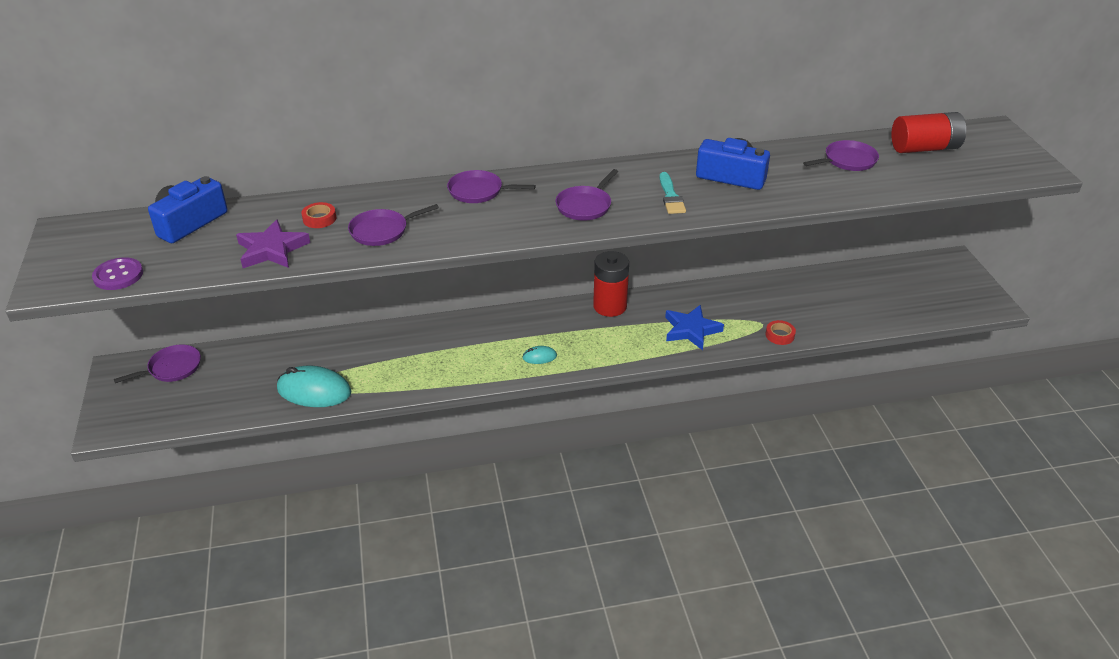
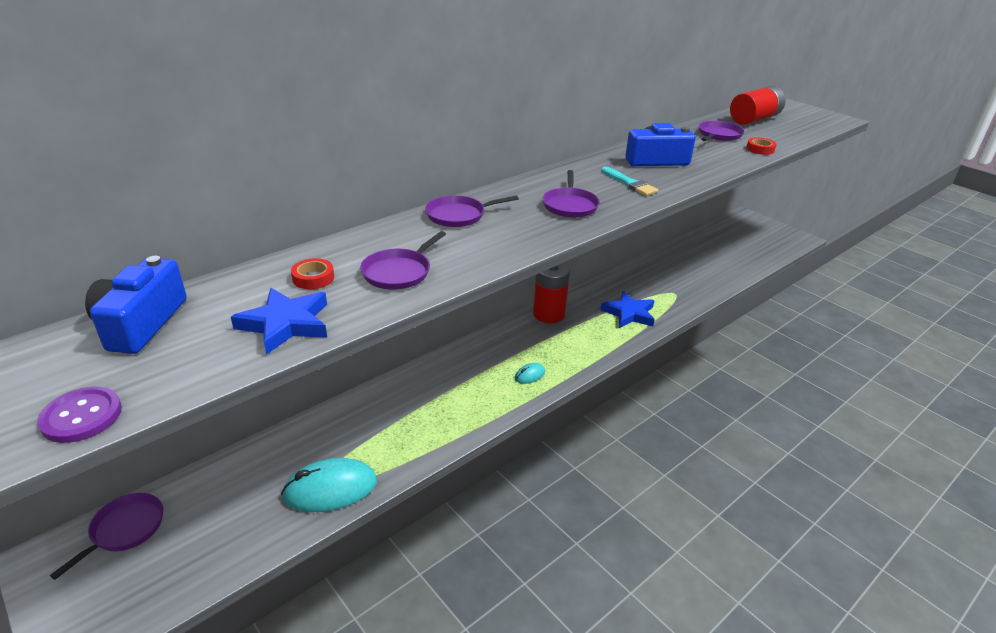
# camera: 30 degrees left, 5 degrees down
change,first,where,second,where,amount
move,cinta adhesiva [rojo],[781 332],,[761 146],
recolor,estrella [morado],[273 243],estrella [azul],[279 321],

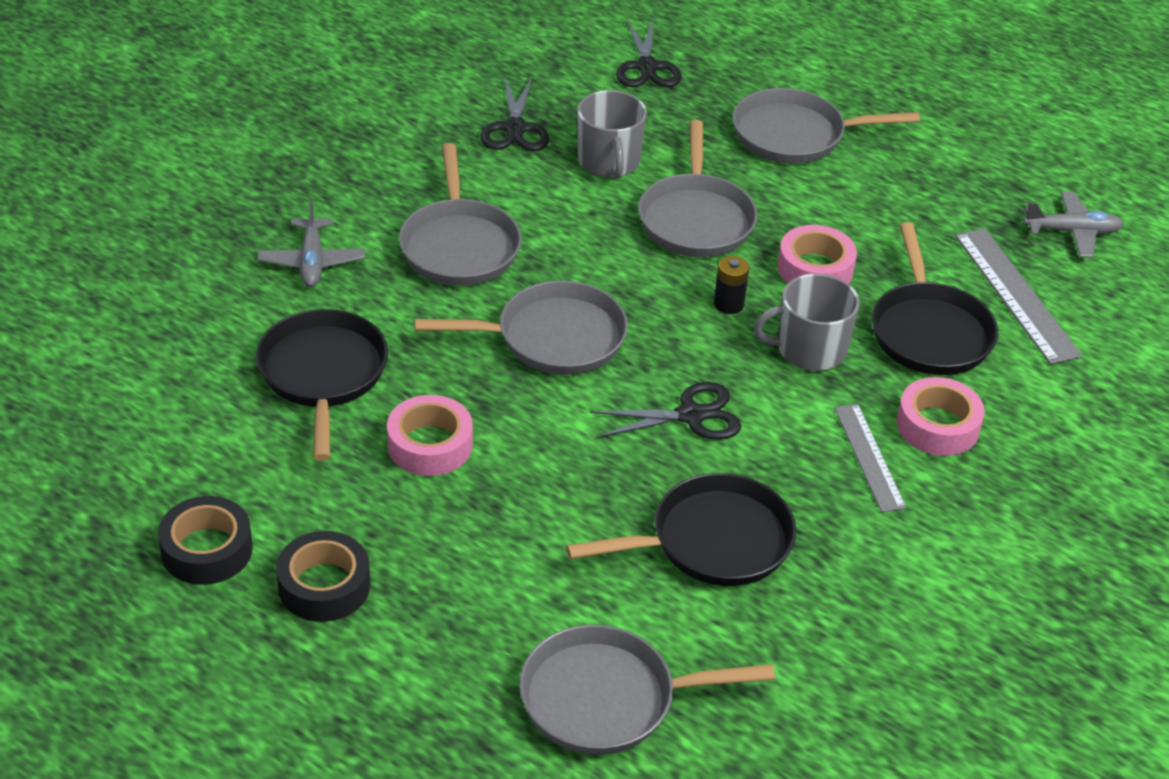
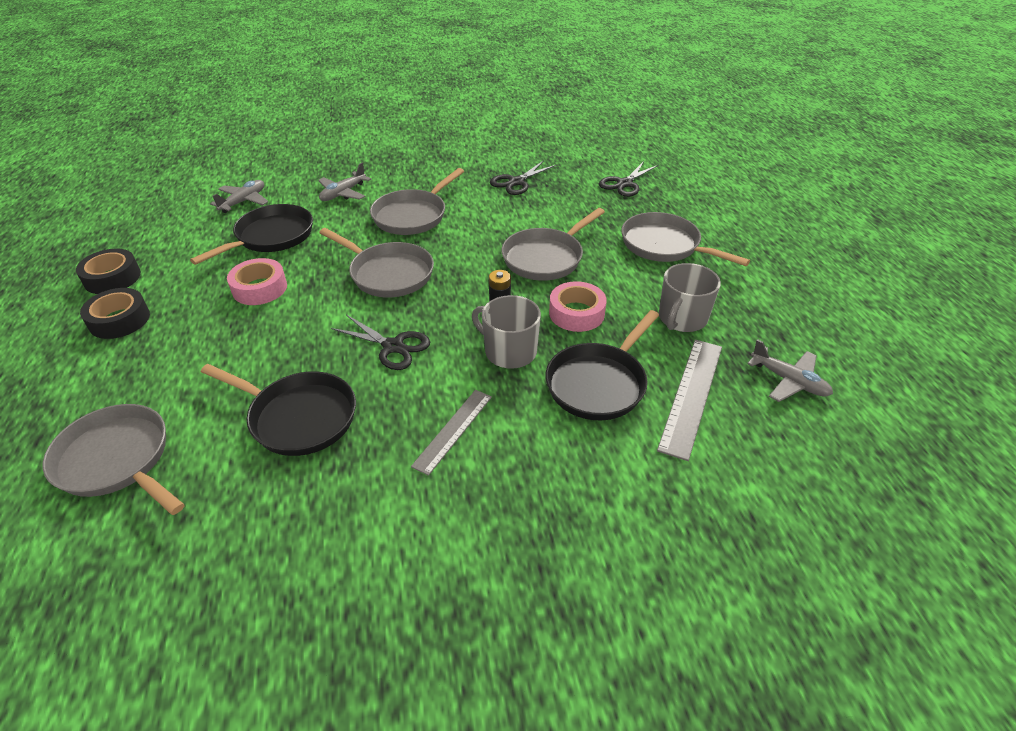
# camera: 45 degrees right, 0 degrees up
change,first,where,second,where,amount
delete,cinta adhesiva [rosa],[941 416],,,
insert,,,avión [gris],[239 196],
move,taza [gris],[612 134],,[690 297],

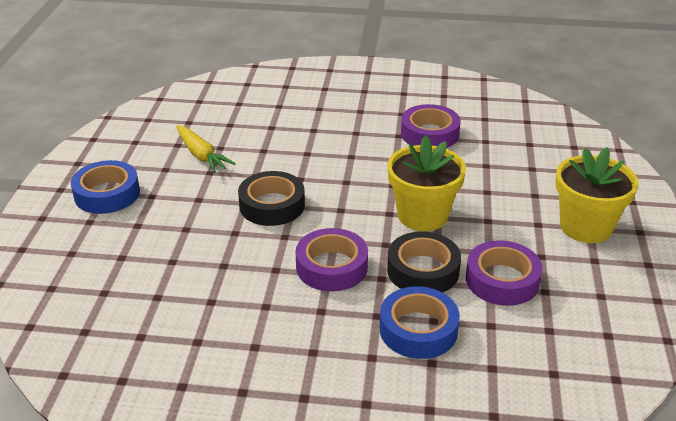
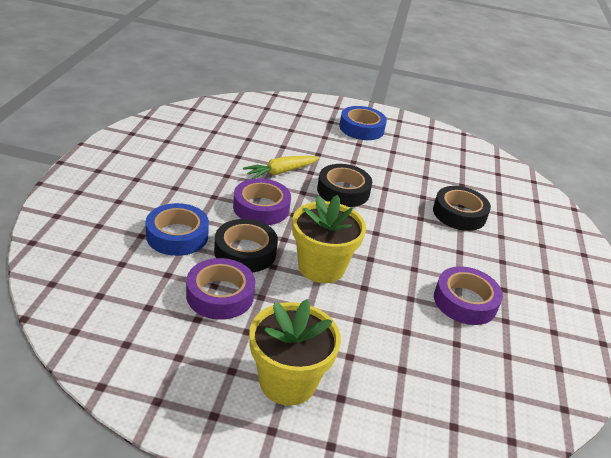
# camera: 90 degrees right, 0 degrees up
change,first,where,second,where,amount
insert,,,cinta adhesiva [negro],[462 208],
move,zanahoria [amarillo],[205 149],,[281 167],

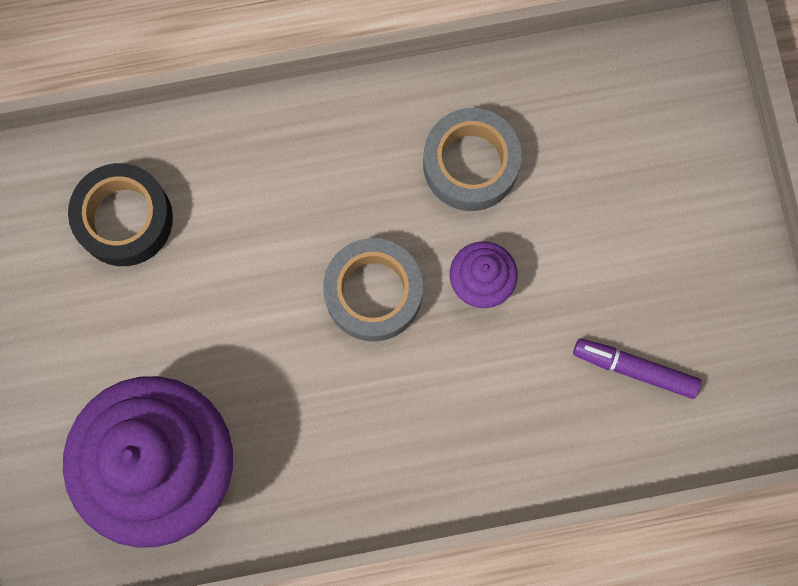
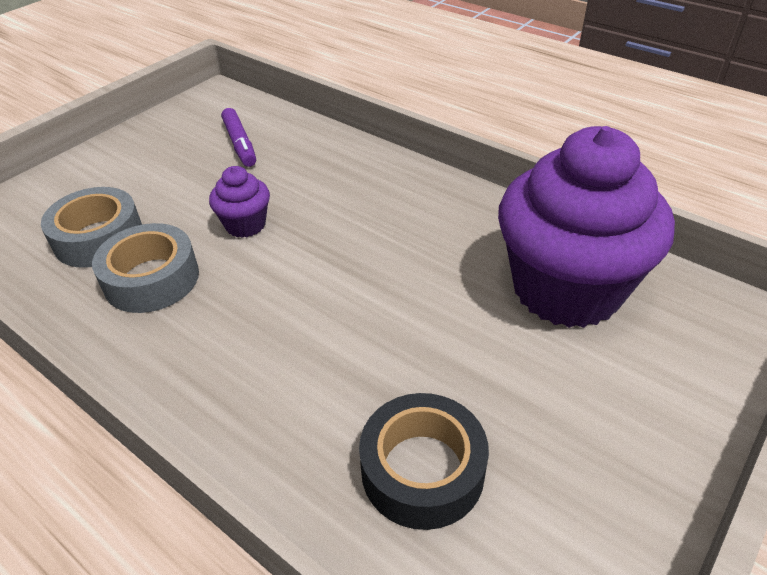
# camera: 130 degrees left, 35 degrees down
change,first,where,second,where,amount
move,cinta adhesiva [gris],[373 289],,[91 227],

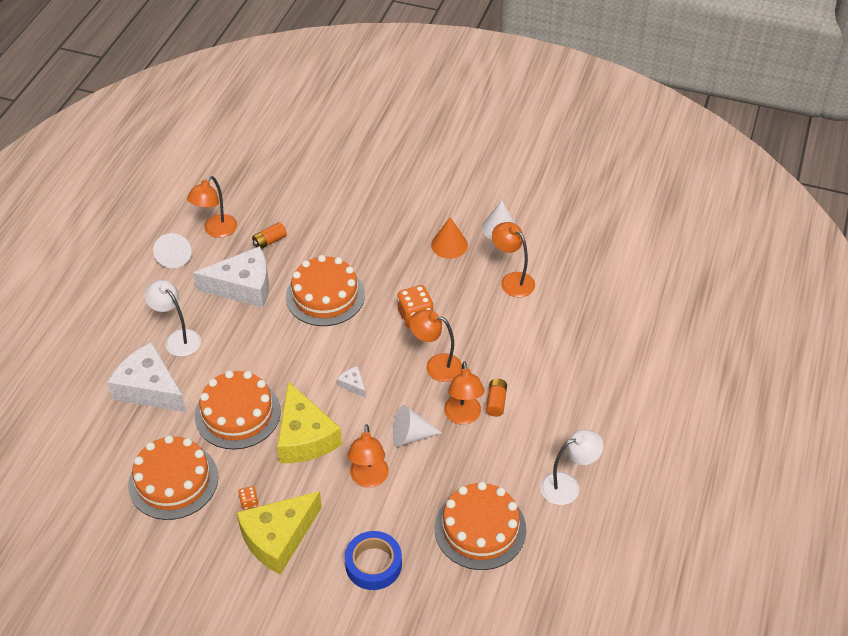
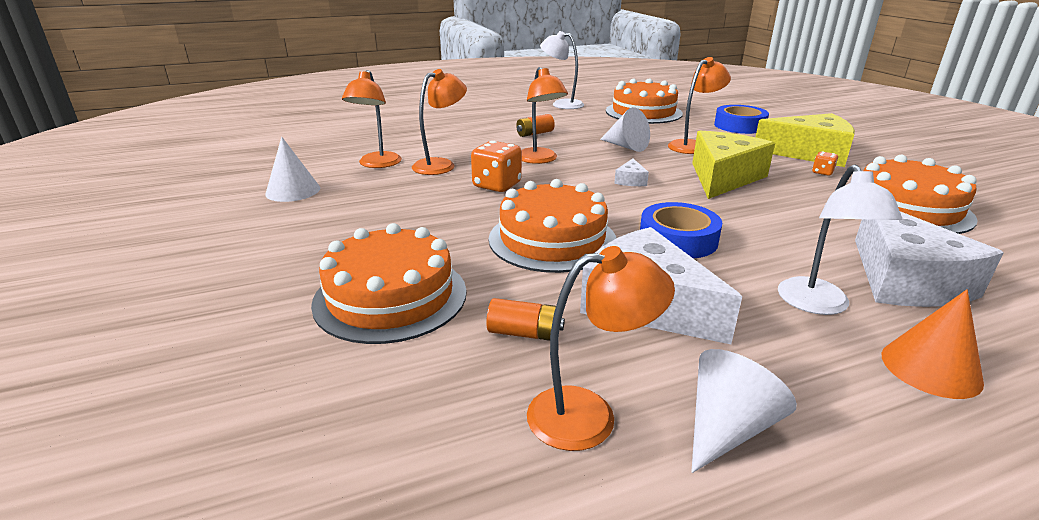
# camera: 130 degrees left, 20 degrees down
change,first,where,second,where,amount
insert,,,cinta adhesiva [azul],[681 230],
move,tarta [naranja],[238 410],,[389 283],
move,cono [naranja],[449 238],,[932 344],
move,lámpara [naranja],[464 393],,[439 122],

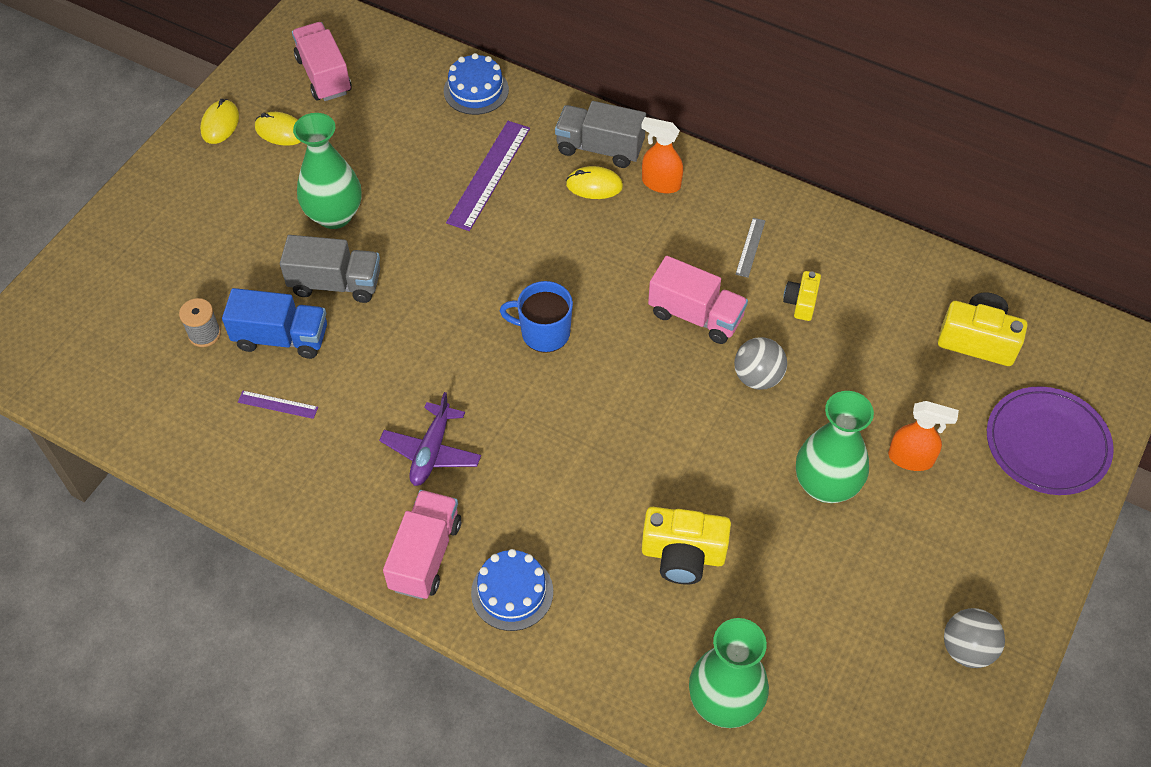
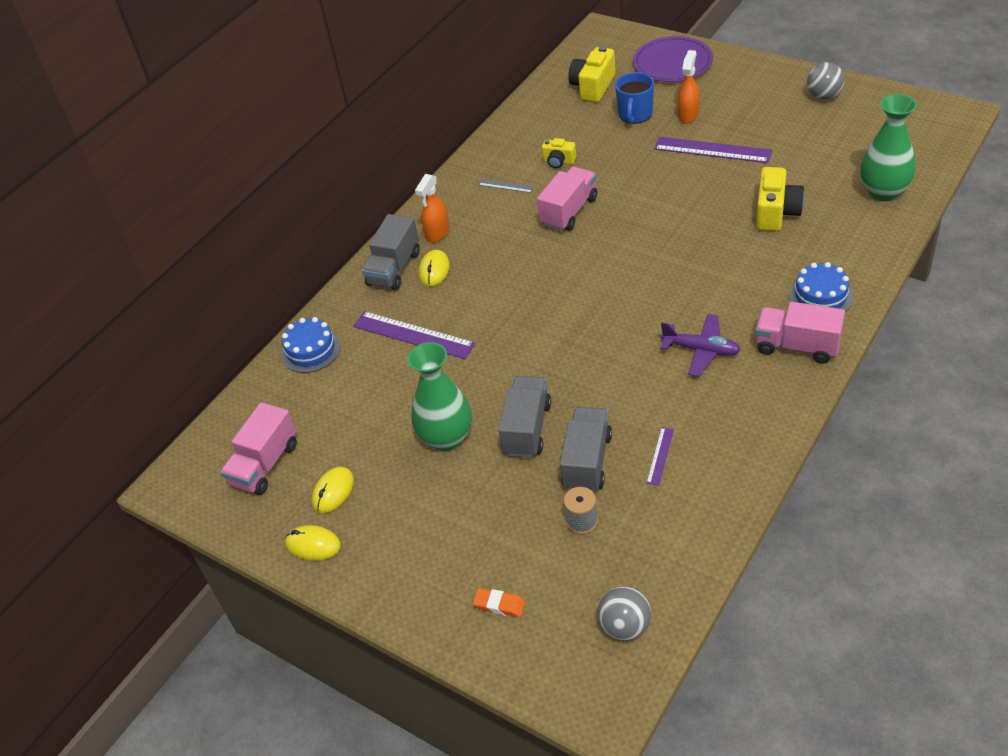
# camera: 80 degrees left, 10 degrees down
change,first,where,second,where,amount
insert,,,goma de borrar [naranja],[499 602],
move,taza [azul],[536 317],,[634 98],
move,pelota [gris],[760 363],,[624 613],
replace,florero [verde],[835 447],regla [morado],[713 150],
recolor,camión [azul],[274 323],camión [gris],[586 449],
rotate,camión [rosa],[322 61],,[259 448],45 degrees counterclockwise

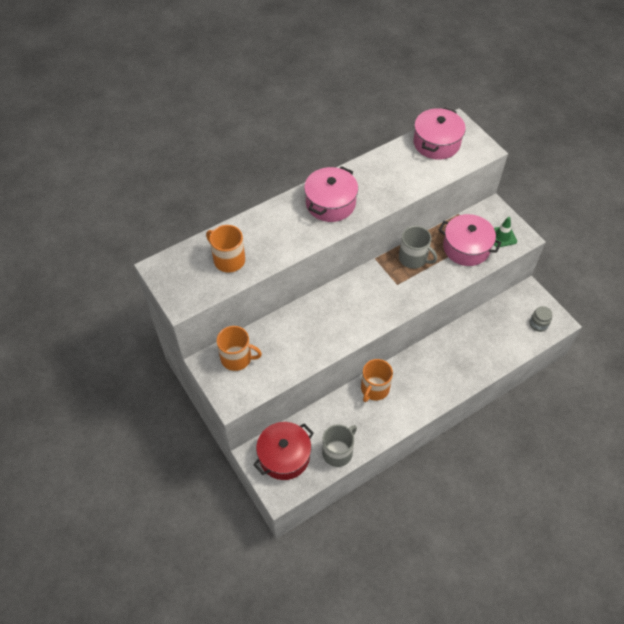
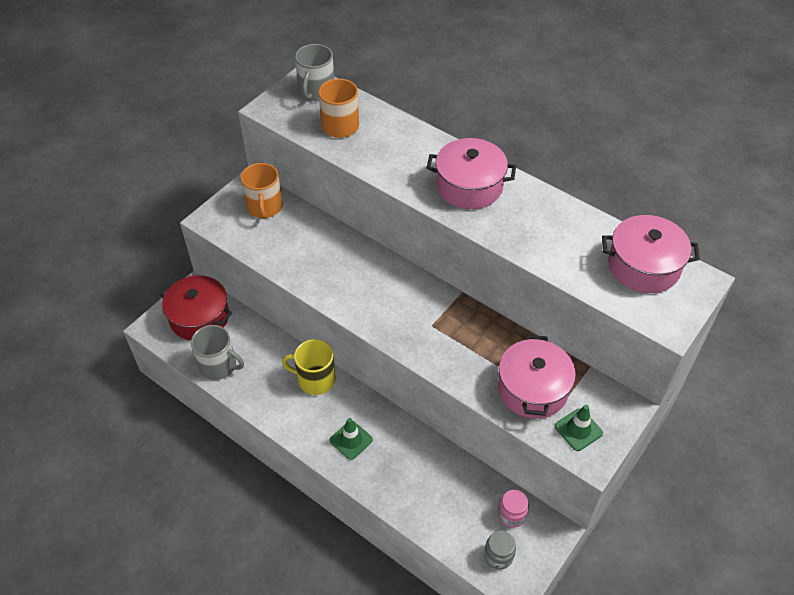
# camera: 70 degrees right, 5 degrees down
change,first,where,second,where,amount
insert,,,cono de tráfico [verde],[351 439],
insert,,,tarro [rosa],[513 509],
move,taza [gris],[418 247],,[314 72],
recolor,taza [naranja],[377 380],taza [amarillo],[309 367],

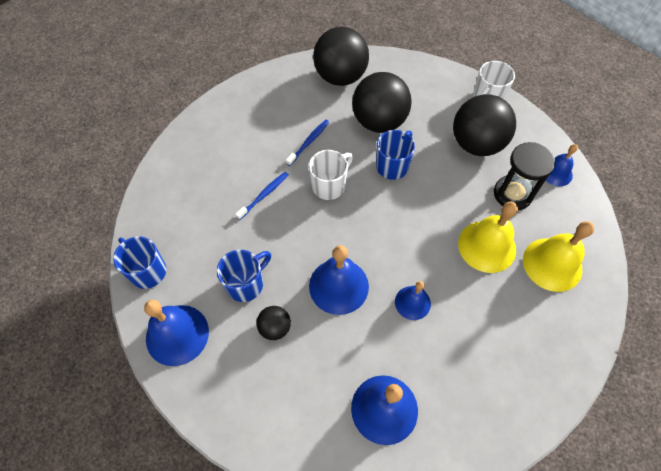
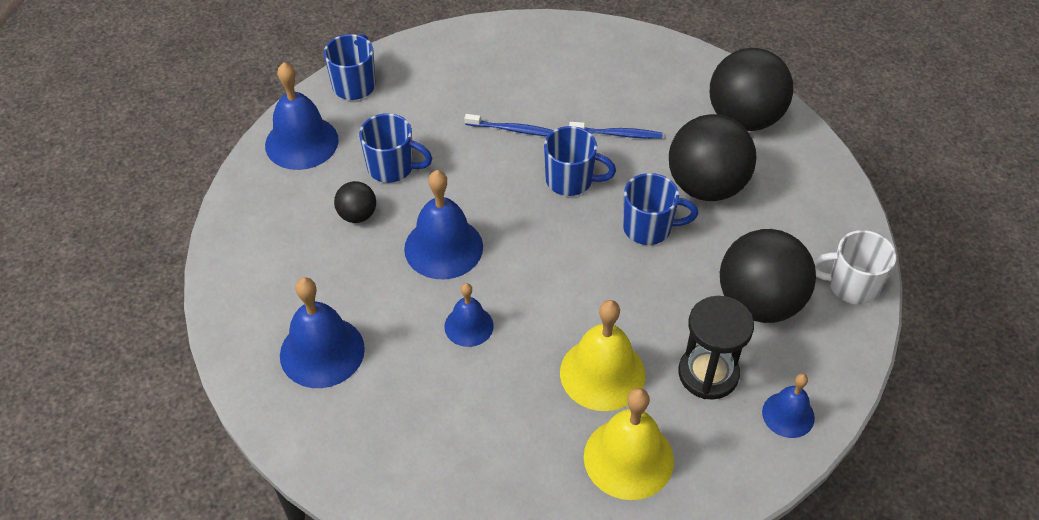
# camera: 60 degrees right, 10 degrees down
change,first,where,second,where,amount
recolor,taza [blanco],[331 175],taza [azul],[580 161],

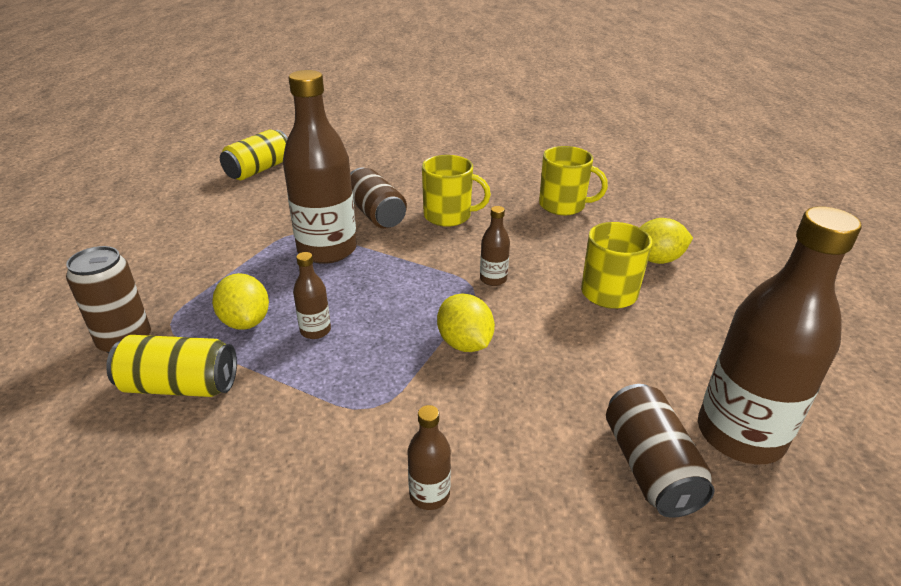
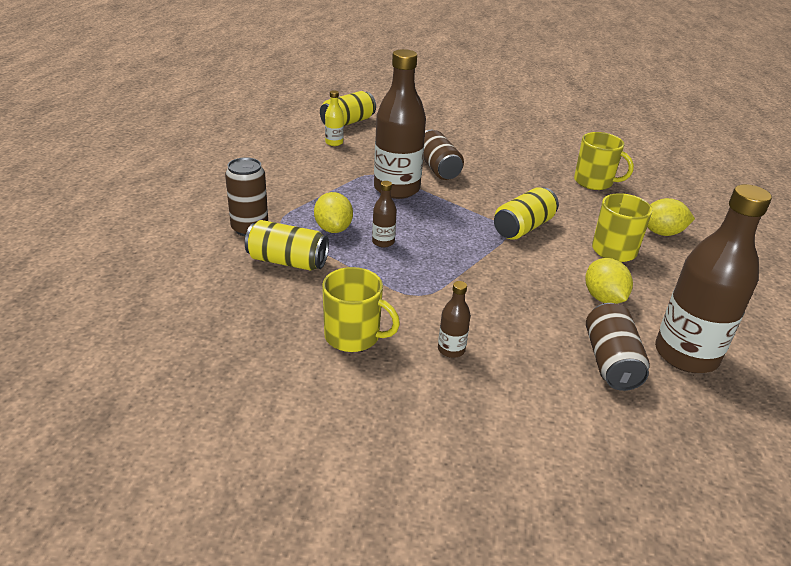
# camera: 10 degrees right, 0 degrees up
change,first,where,second,where,amount
insert,,,botella [amarillo],[334 118],
move,taza [amarillo],[456 191],,[361 309],
move,limón [amarillo],[466 322],,[609 281],
replace,botella [marrón],[495 246],lata [amarillo],[526 213],

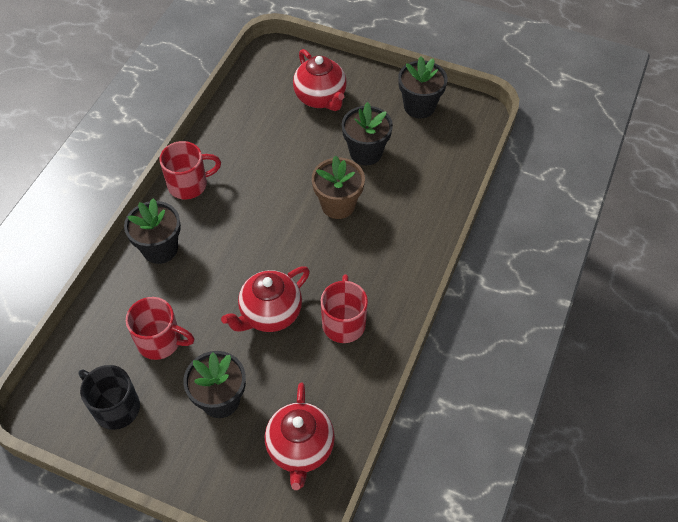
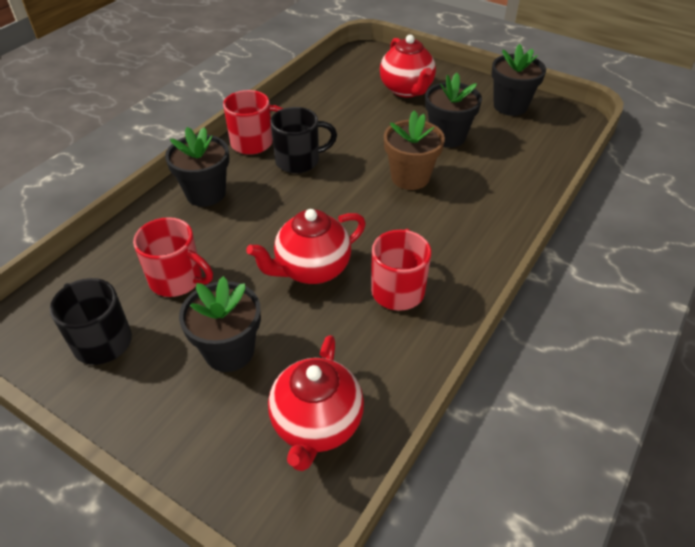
# camera: 10 degrees right, 10 degrees down
change,first,where,second,where,amount
insert,,,taza [negro],[303 140],

